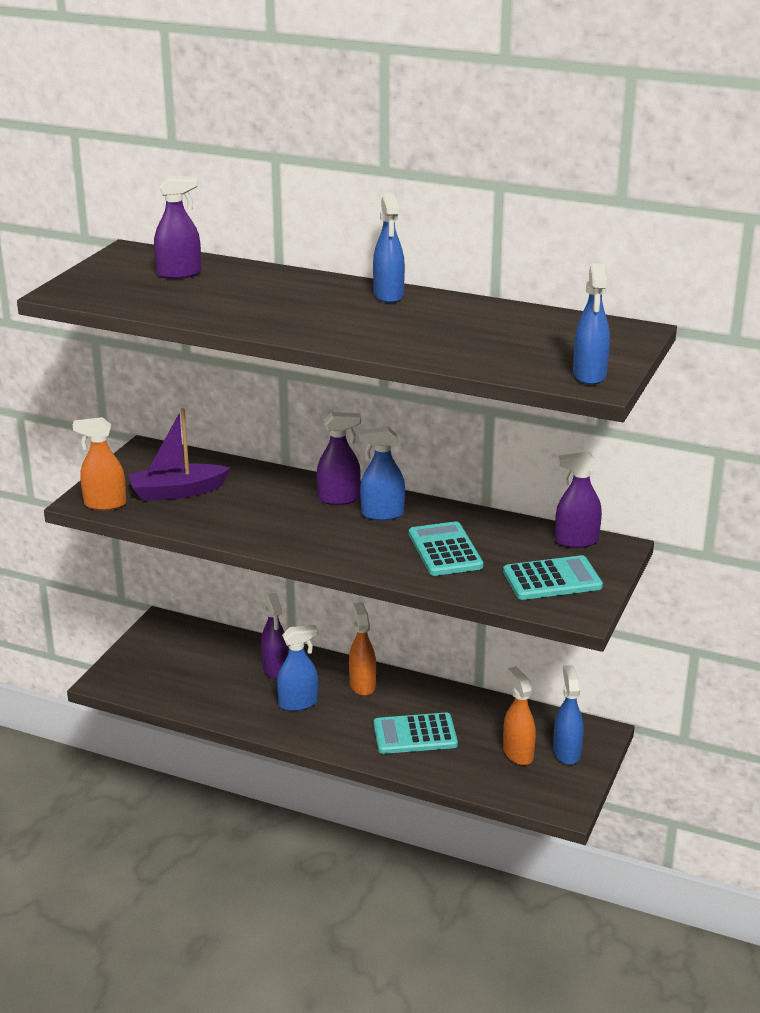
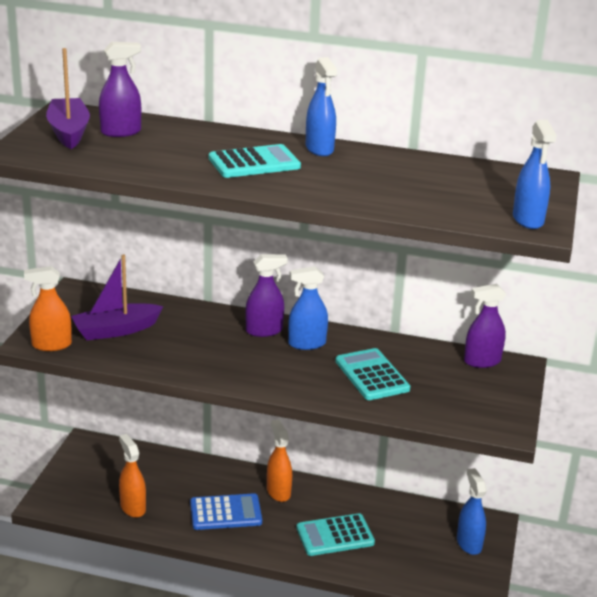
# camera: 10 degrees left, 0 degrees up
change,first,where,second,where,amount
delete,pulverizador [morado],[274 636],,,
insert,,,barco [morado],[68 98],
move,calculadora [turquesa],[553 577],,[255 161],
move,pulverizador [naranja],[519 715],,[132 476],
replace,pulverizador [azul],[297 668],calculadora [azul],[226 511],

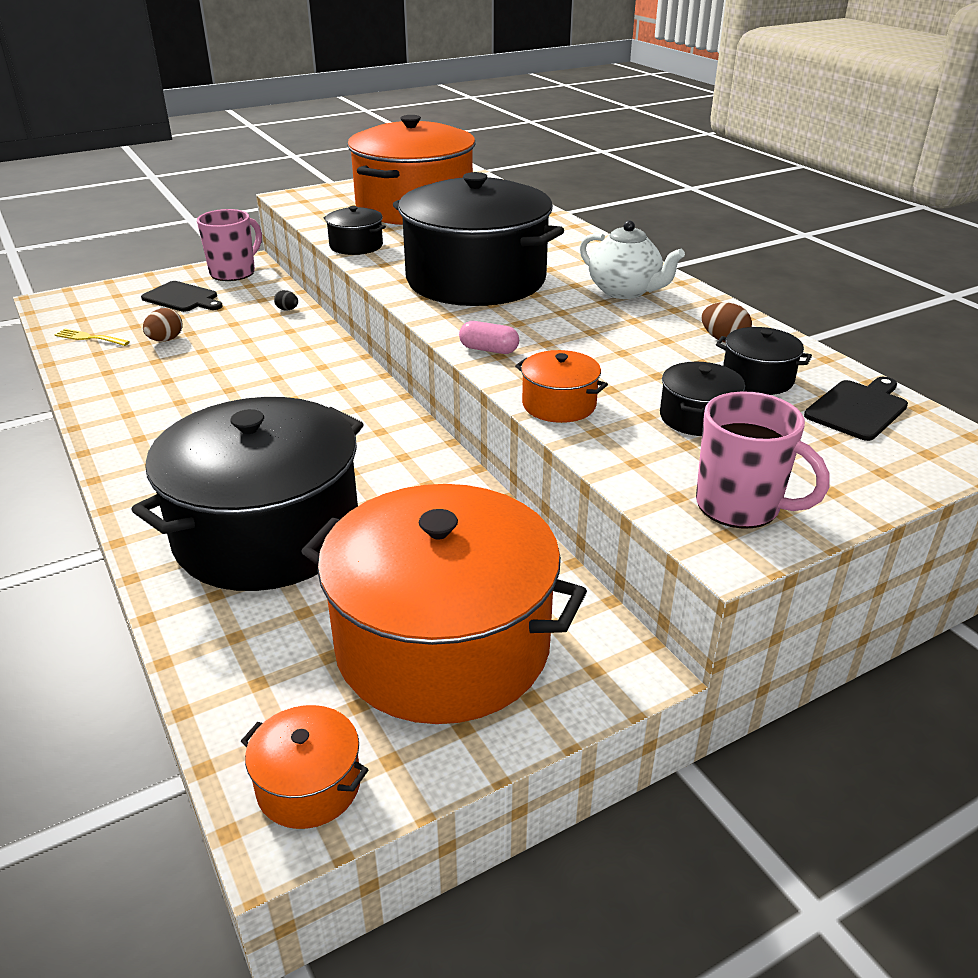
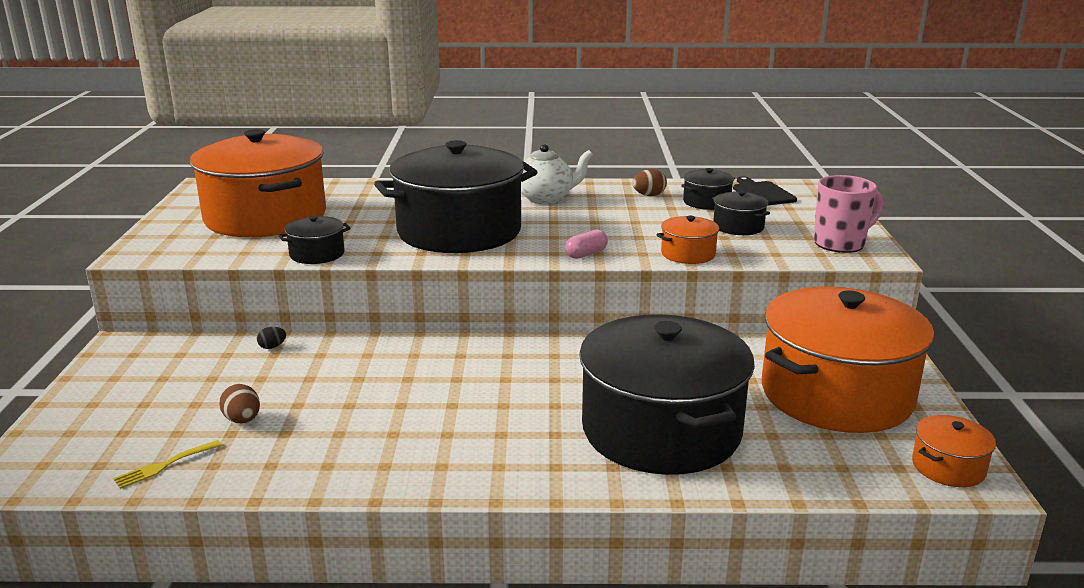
# camera: 60 degrees left, 10 degrees down
change,first,where,second,where,amount
delete,tabla de cortar [negro],[182 296],,,
delete,taza [rosa],[229 245],,,

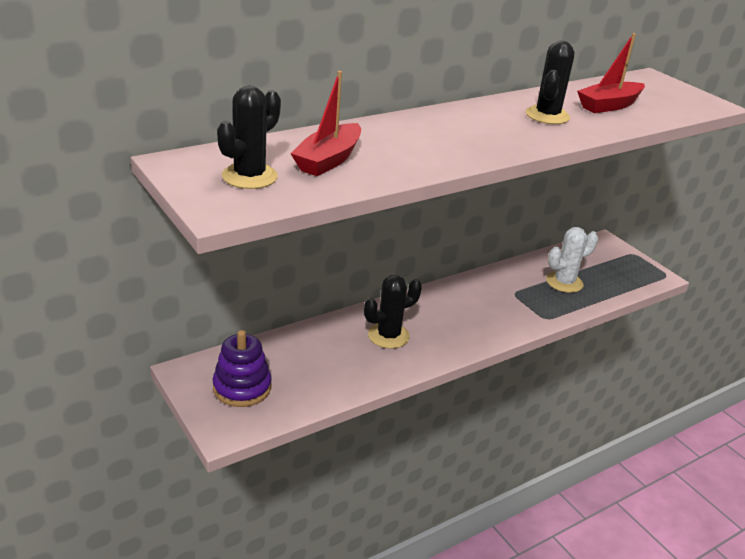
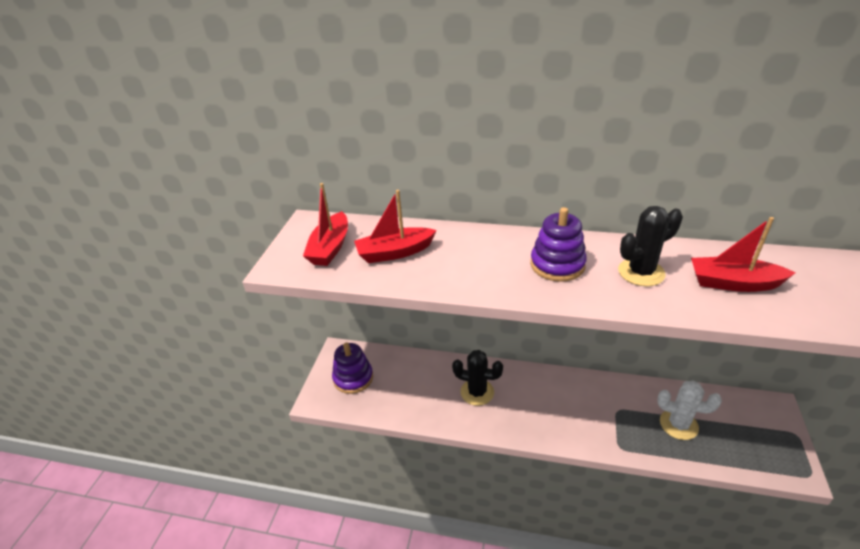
# camera: 50 degrees right, 5 degrees up
change,first,where,second,where,amount
insert,,,juguete apilable [morado],[558 244],
replace,cactus [negro],[249 137],barco [rojo],[325 224],

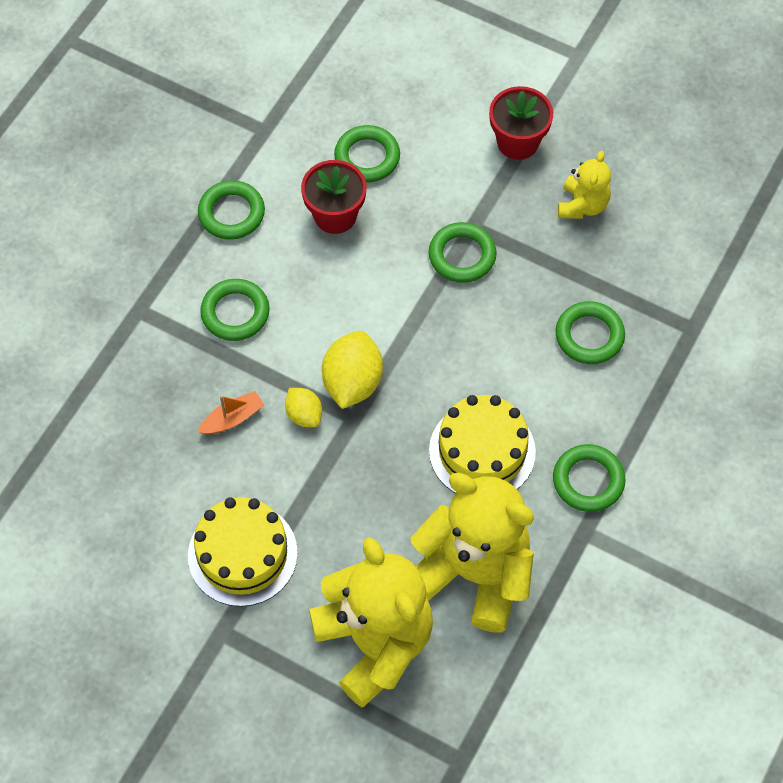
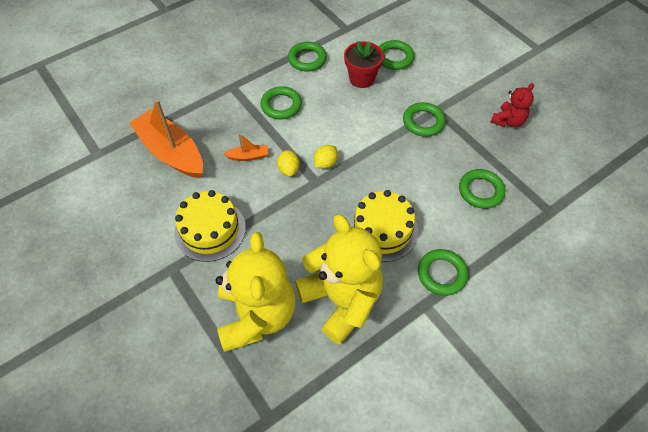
# camera: 25 degrees right, 5 degrees down
change,first,where,second,where,amount
delete,maceta [rojo],[521 123],,,
insert,,,barco [naranja],[166 138],
recolor,osito [amarillo],[584 185],osito [rojo],[512 105],
resize,limón [amarillo],[352 370],,[326 157],x0.58

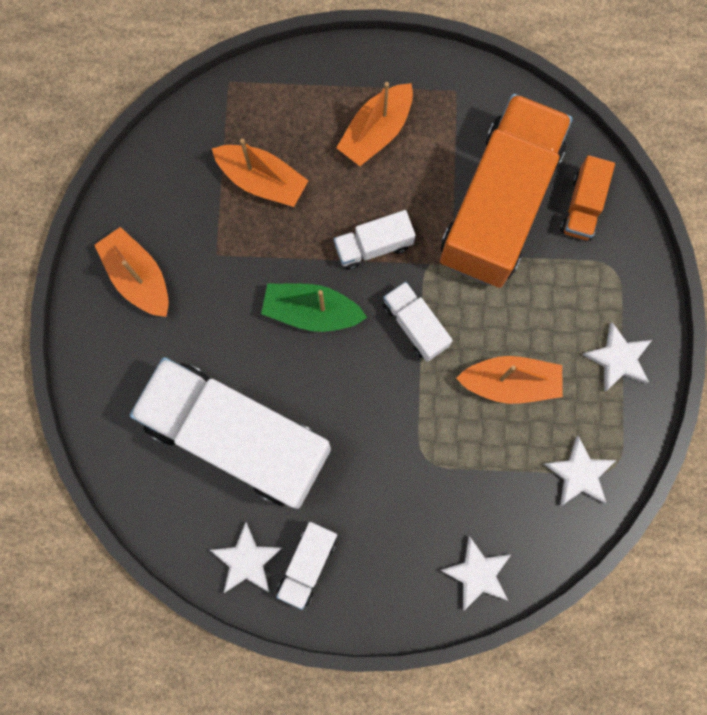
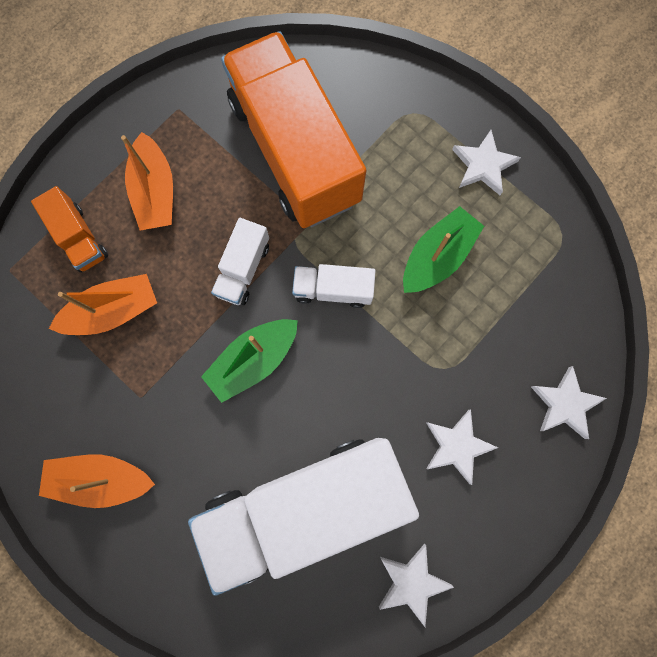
# camera: 50 degrees left, 0 degrees up
change,first,where,second,where,amount
delete,camión [blanco],[306 566],,,
move,estrella [blanco],[580 471],,[462 447],
move,camión [naranja],[587 197],,[69 229],
recolor,barco [naranja],[509 380],barco [verde],[443 249],

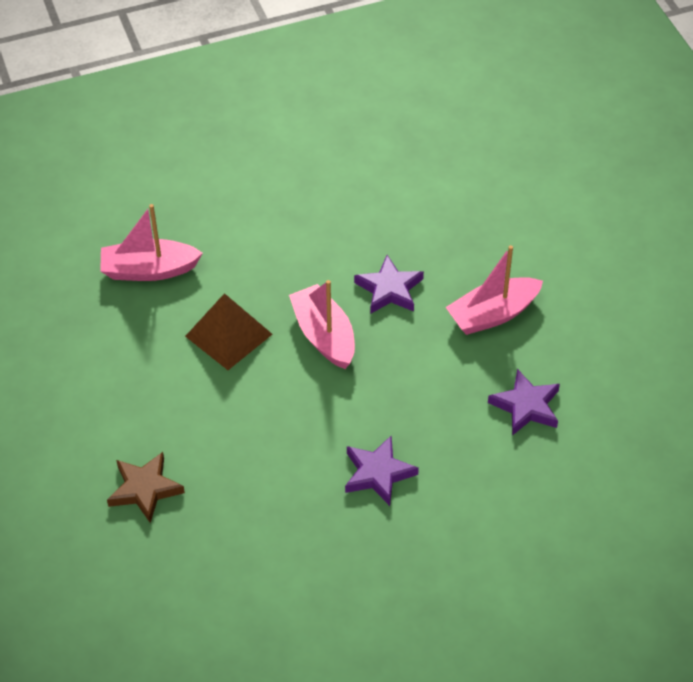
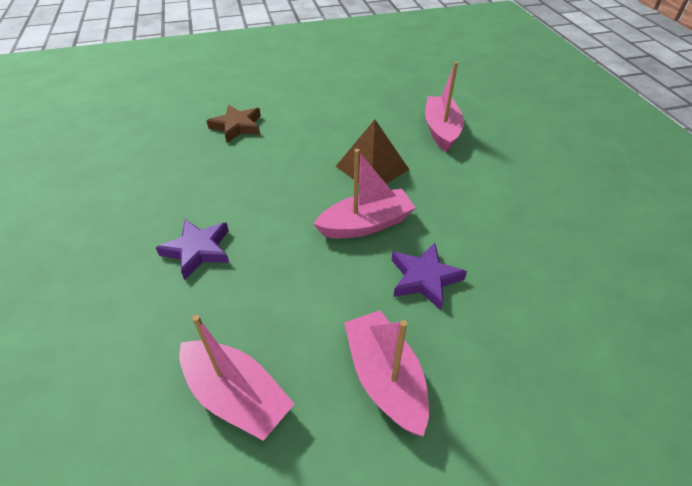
# camera: 95 degrees right, 5 degrees down
change,first,where,second,where,amount
replace,estrella [morado],[524 402],barco [rosa],[236 378],

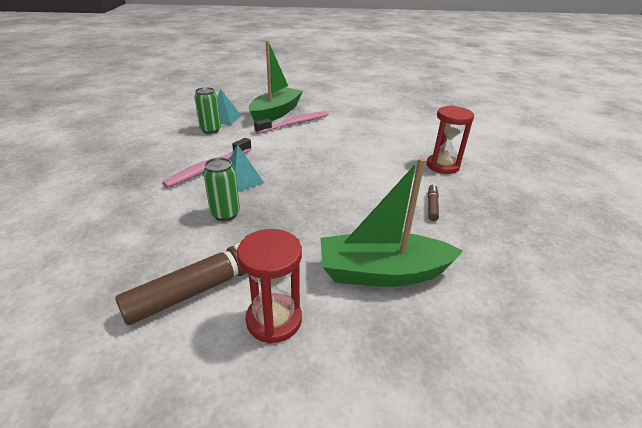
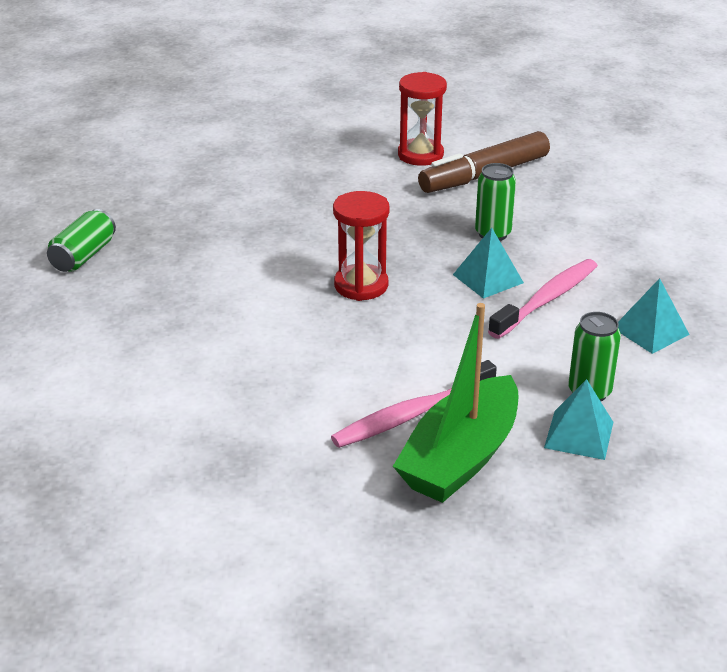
# camera: 175 degrees left, 0 degrees up
change,first,where,second,where,amount
delete,barco [verde],[392 222],,,
delete,rotulador [marrón],[433 202],,,
insert,,,lata [verde],[81 240],
insert,,,pirámide [turquesa],[654 316],
move,reloj de arena [rojo],[450 140],,[361 246],

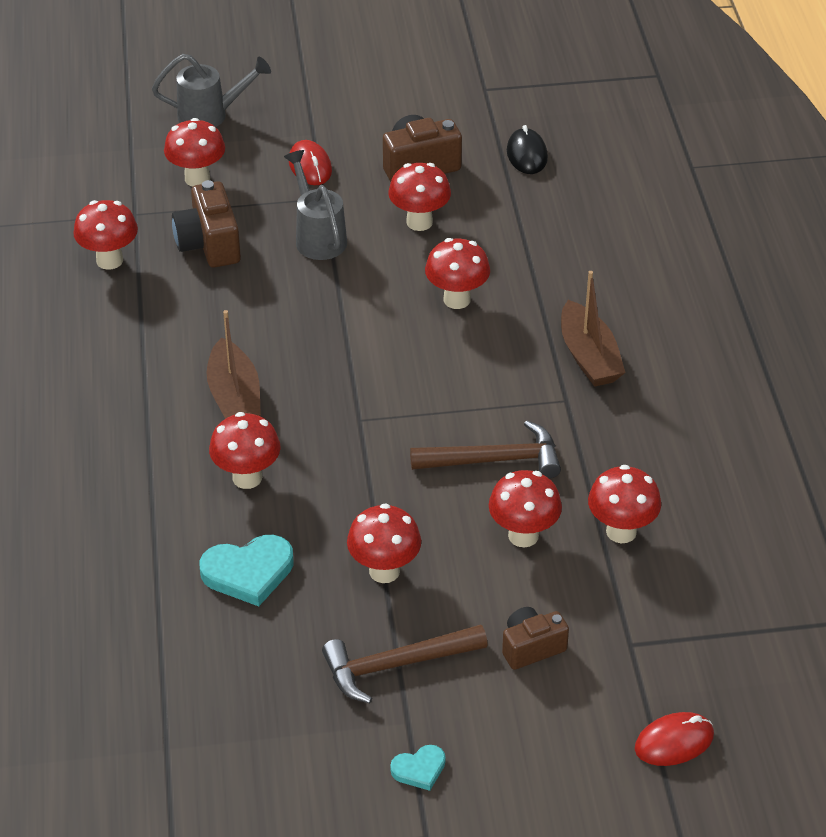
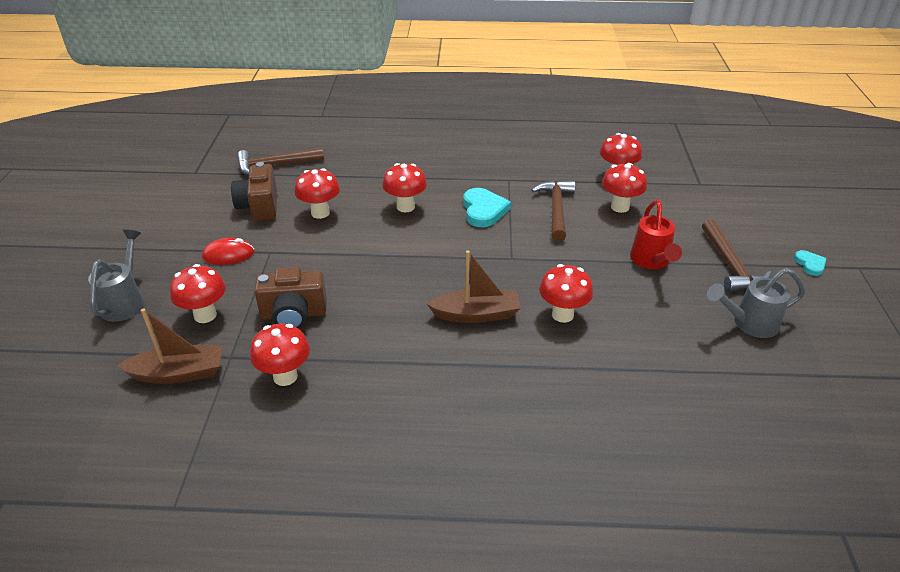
# camera: 80 degrees left, 5 degrees down
change,first,where,second,where,amount
delete,cámara [marrón],[535 638],,,
delete,ratón [rojo],[674 739],,,
move,corazón [turquesa],[246 570],,[487 207],
move,regadera [gris],[315 205],,[756 303],
move,barco [marrón],[593 329],,[169 346],
replace,seta [rojo],[384 543],regadera [rojo],[656 234],
replace,ratón [negro],[527 149],martillo [marrón],[280 161],

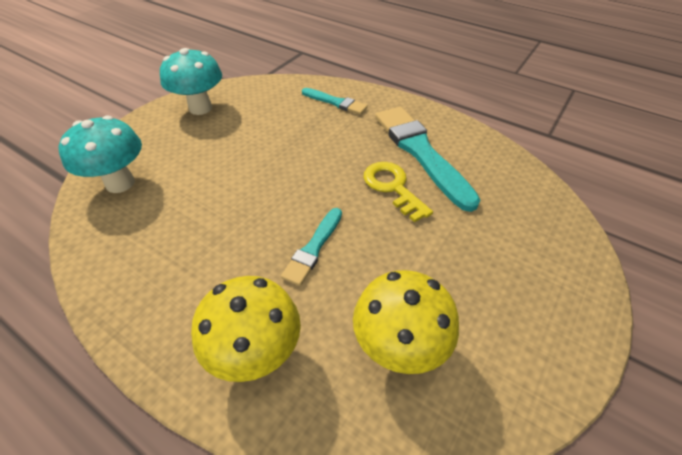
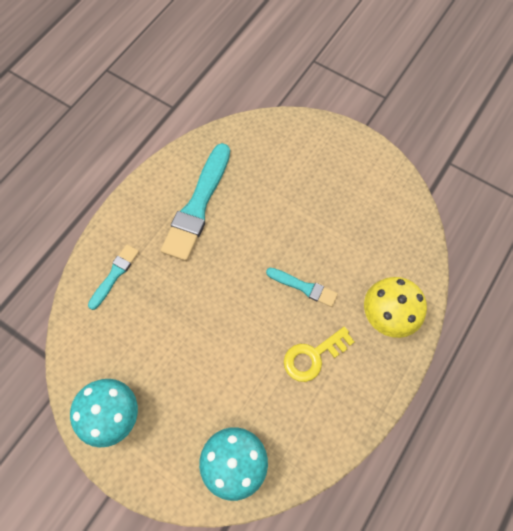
# camera: 90 degrees left, 20 degrees up
change,first,where,second,where,amount
delete,seta [amarillo],[406 322],,,
move,llave [amarillo],[398 192],,[319 354],
rotate,pincel [turquesa],[427 159],,[195 202],45 degrees counterclockwise

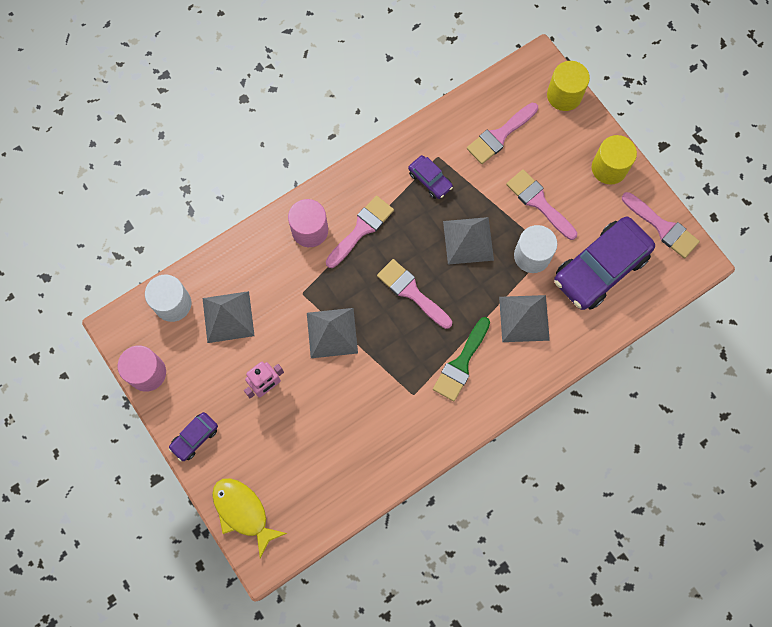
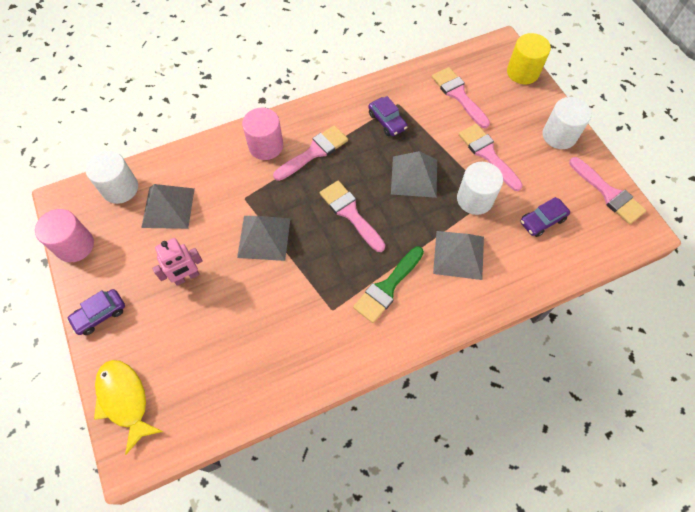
# camera: 10 degrees right, 10 degrees down
change,first,where,second,where,amount
recolor,cilindro [amarillo],[614 160],cilindro [blanco],[567 123],
rotate,pincel [rosa],[502 133],,[461 97],90 degrees clockwise
resize,coche [morado],[604 263],,[545 217],x0.47

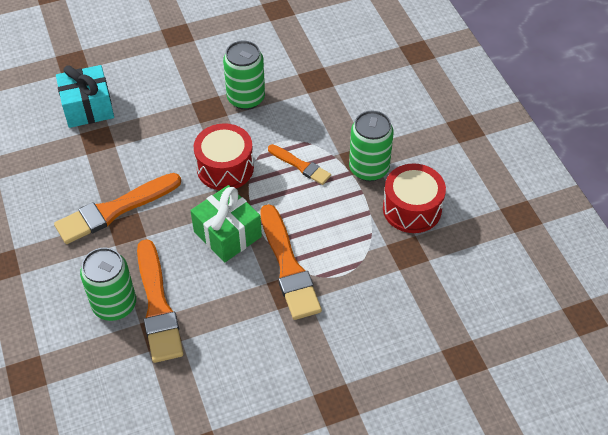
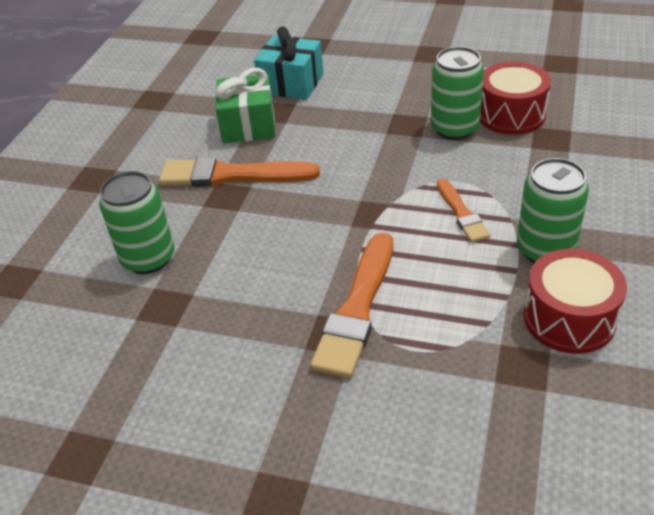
# camera: 40 degrees right, 10 degrees down
change,first,where,second,where,amount
delete,pincel [naranja],[160 301],,,
move,regalo [verde],[226 224],,[245 105],
move,tambor [rojo],[224 156],,[515 98],

